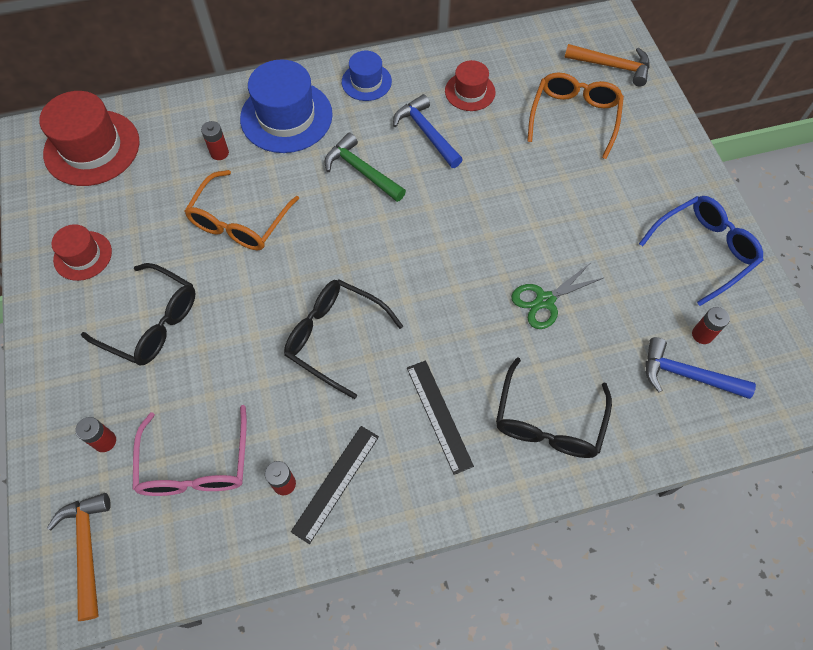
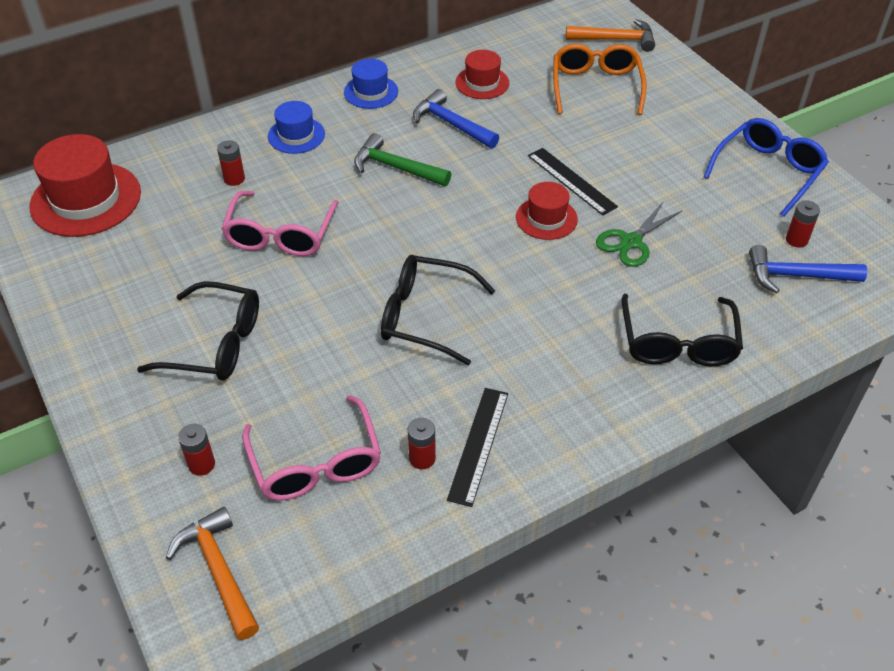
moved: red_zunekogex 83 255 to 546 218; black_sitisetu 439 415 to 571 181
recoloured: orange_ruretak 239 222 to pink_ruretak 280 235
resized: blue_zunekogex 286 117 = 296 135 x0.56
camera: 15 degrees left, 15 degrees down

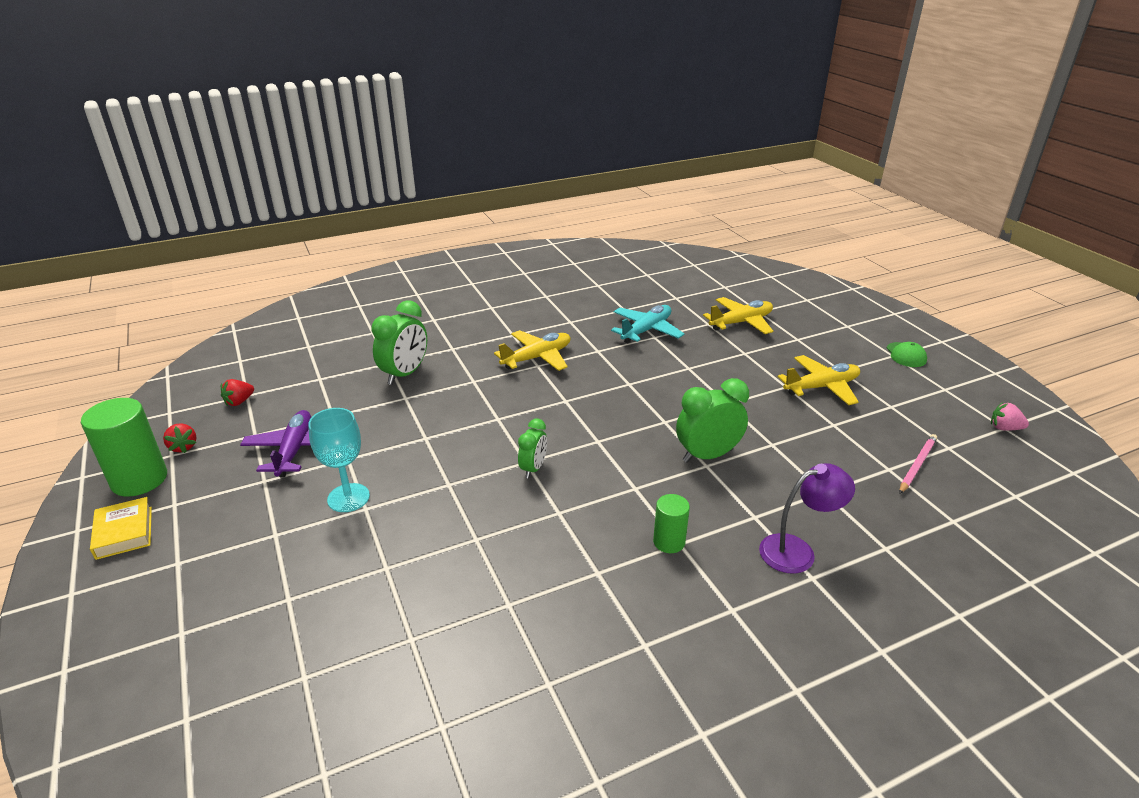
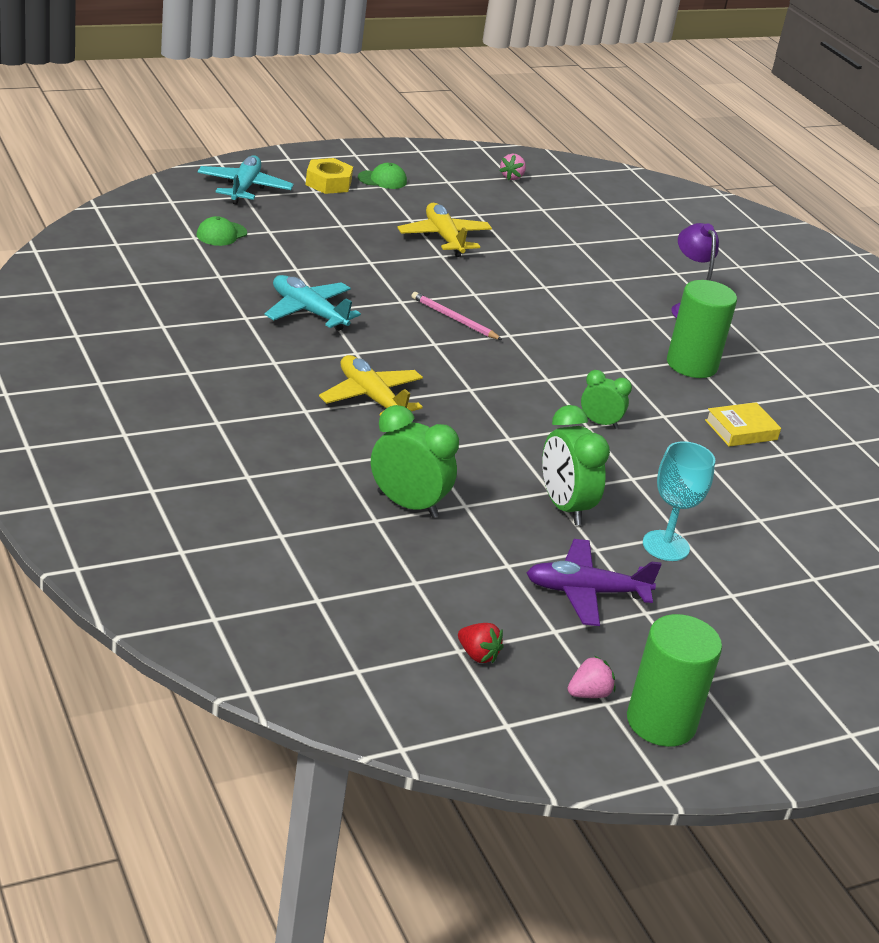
removed: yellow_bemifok 741 322
added: turquoise_bemifok 244 188; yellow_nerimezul 328 183; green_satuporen 221 234
moved: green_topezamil 707 455 to 564 507; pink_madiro 917 465 to 454 319; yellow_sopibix 124 532 to 741 430
recoloured: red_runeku 183 447 to pink_runeku 588 694
resized: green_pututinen 669 542 = 691 365 x1.80
camera: 95 degrees left, 0 degrees up

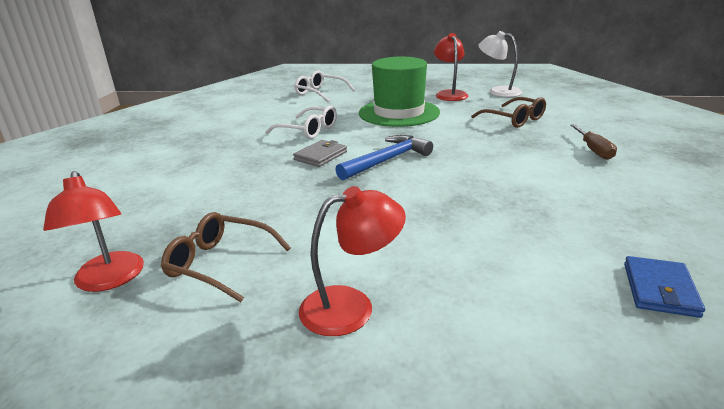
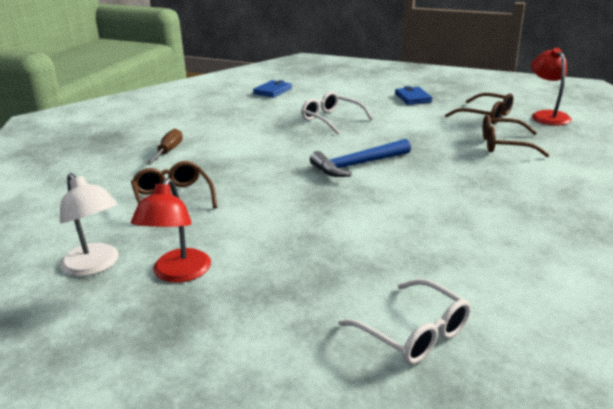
removed: green_zunekogex 399 113; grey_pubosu 320 156
added: brown_ruretak 504 145
moved: white_ruretak 309 130 to 331 119
replaced: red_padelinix 351 306 to blue_pubosu 413 98
camera: 165 degrees left, 0 degrees up

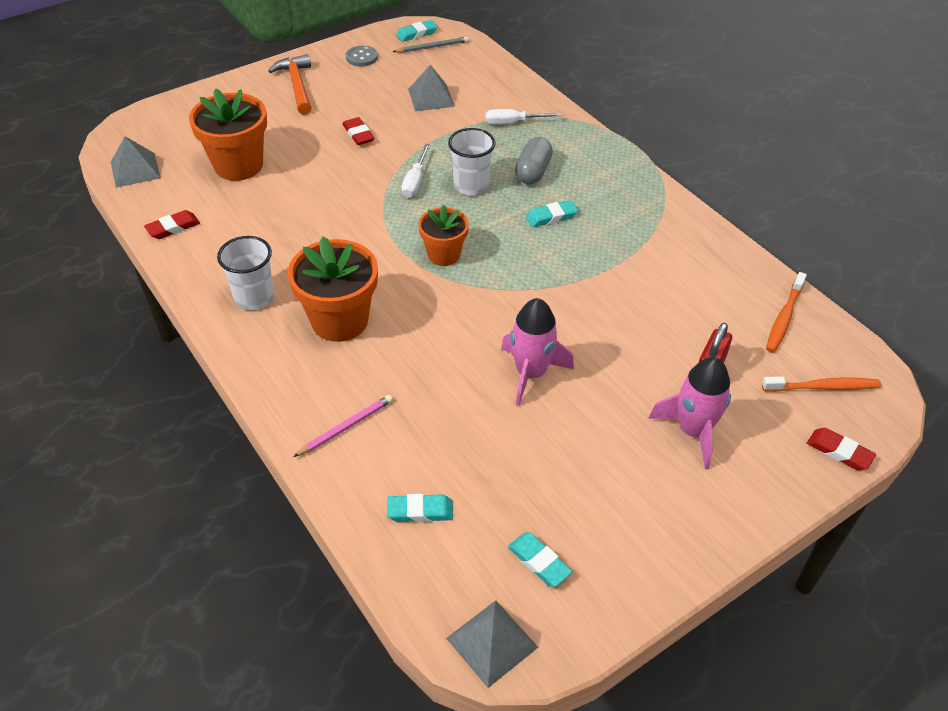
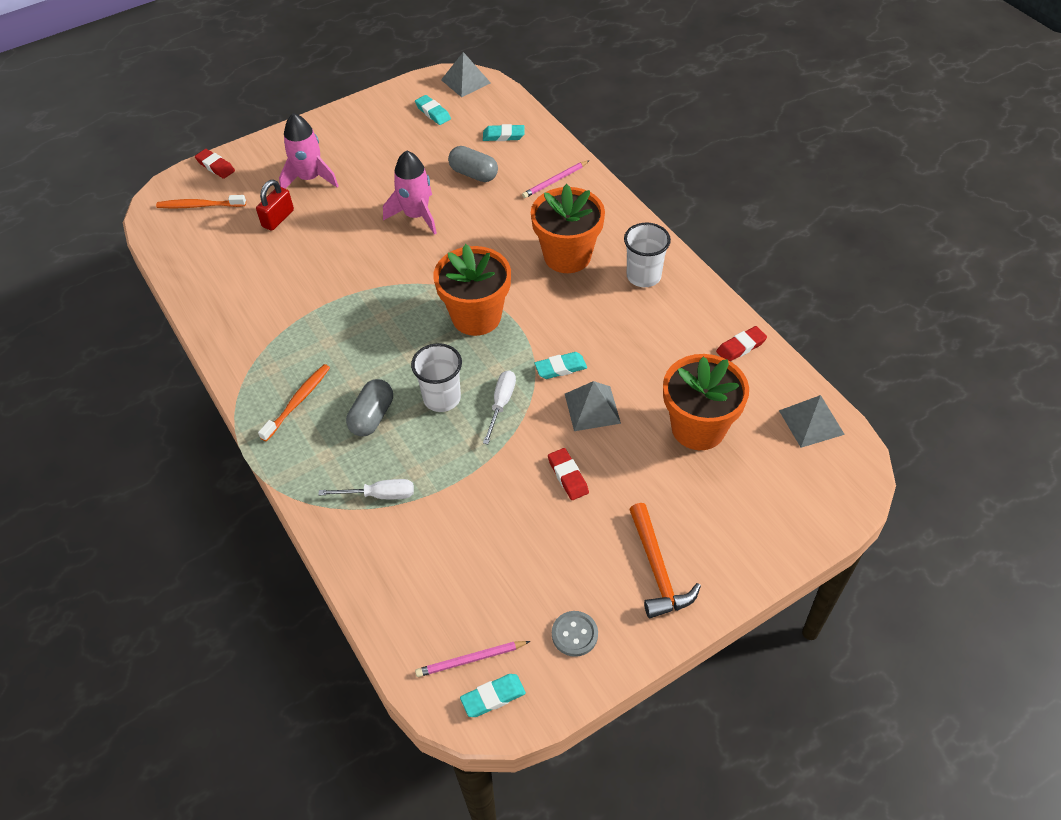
added: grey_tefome 474 174
moved: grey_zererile 431 97 to 592 408; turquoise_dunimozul 551 217 to 560 368; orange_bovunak 784 317 to 297 402
recoloured: grey_madiro 432 47 to pink_madiro 471 660
resized: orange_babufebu 444 254 = 476 317 x1.62
camera: 175 degrees left, 5 degrees up

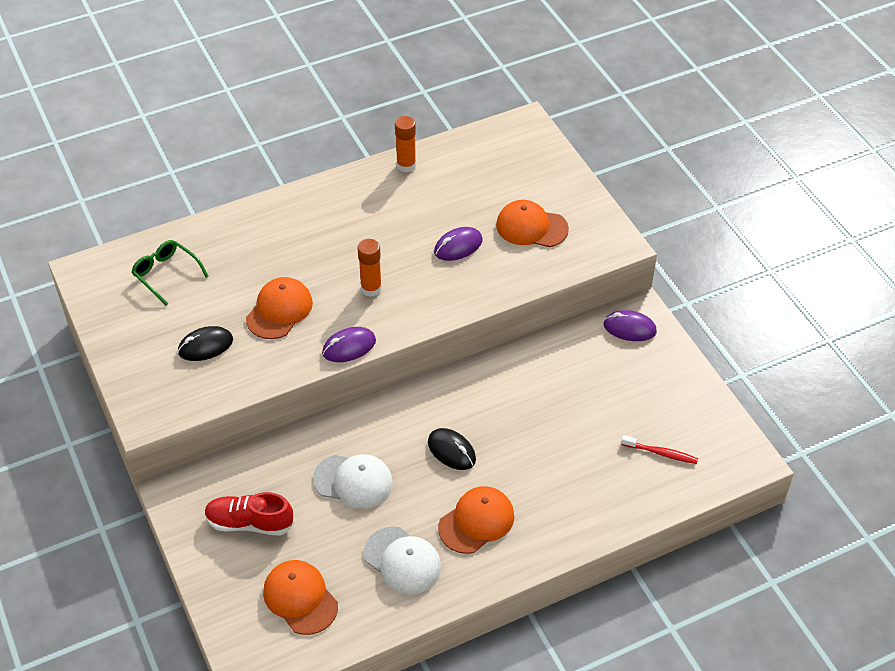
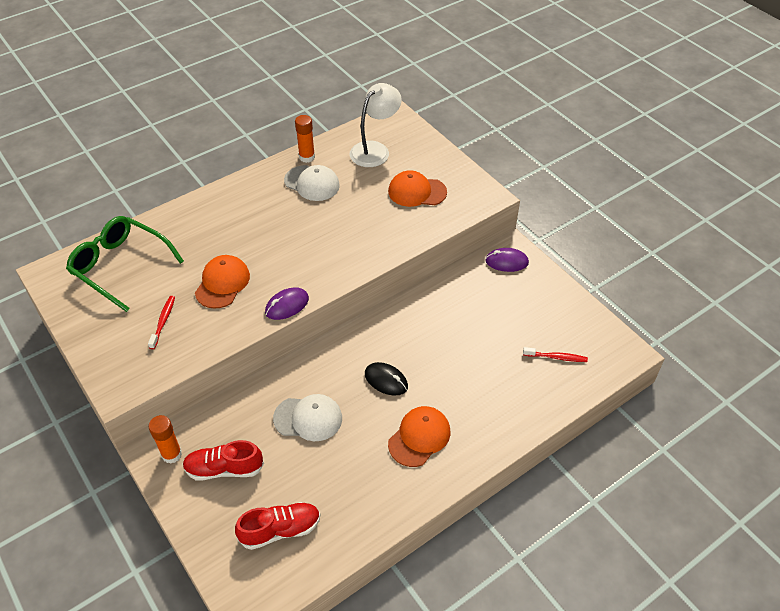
removed: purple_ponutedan 458 246
added: white_padelinix 375 150
moved: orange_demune 371 288 to 172 454; white_satuporen 402 561 to 312 183
replaced: black_ponutedan 205 346 to red_bovunak 163 321; orange_satuporen 300 598 to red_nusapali 280 530
resized: green_ruretak 166 274 = 120 266 x1.72
camera: 10 degrees left, 0 degrees up

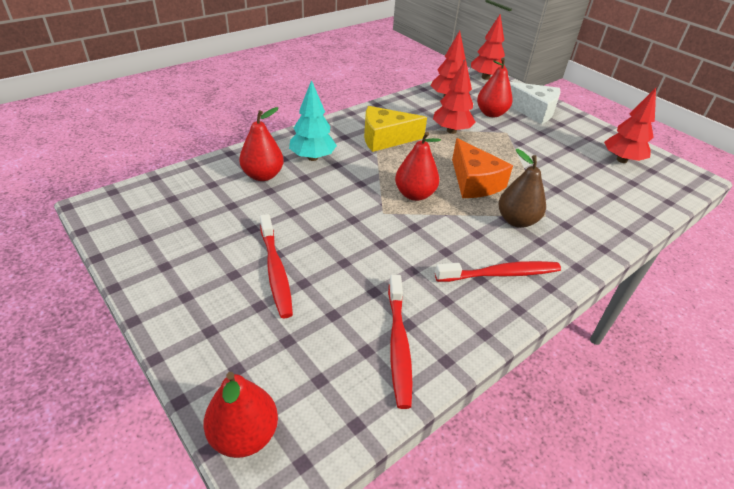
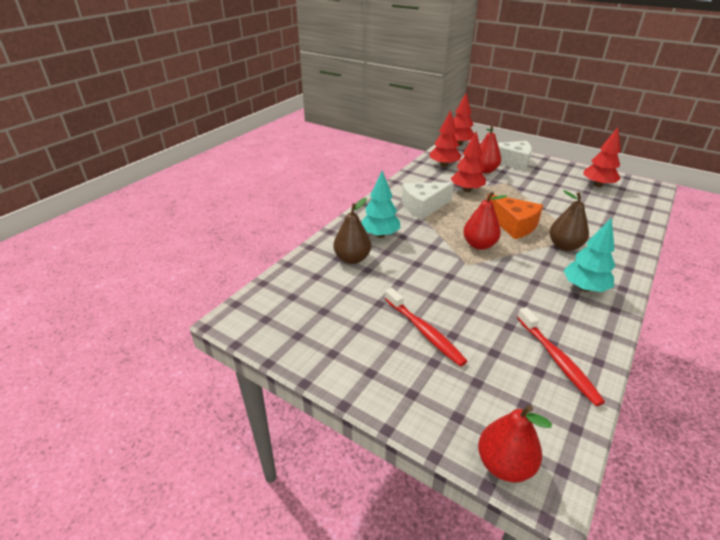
replaced: red_bovunak 500 274 to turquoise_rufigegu 584 288
recoloured: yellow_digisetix 385 138 to white_digisetix 423 207; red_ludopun 263 175 to brown_ludopun 352 259
camera: 15 degrees left, 5 degrees down

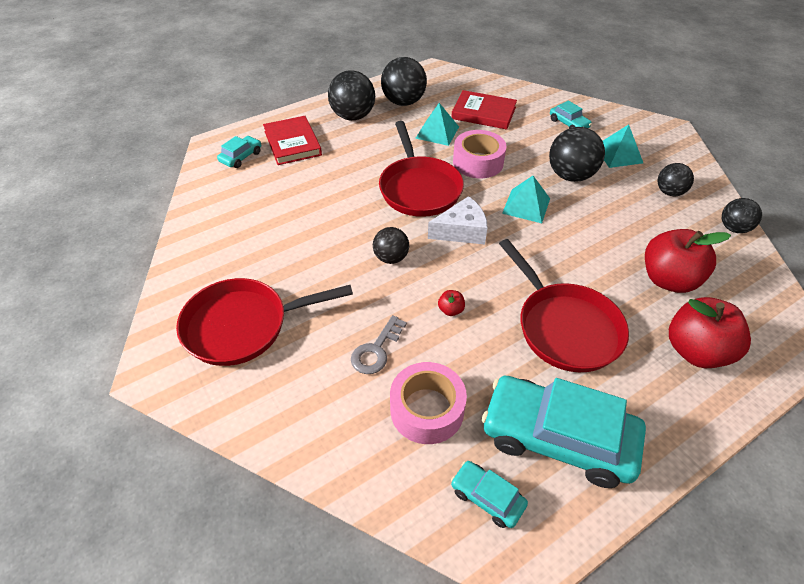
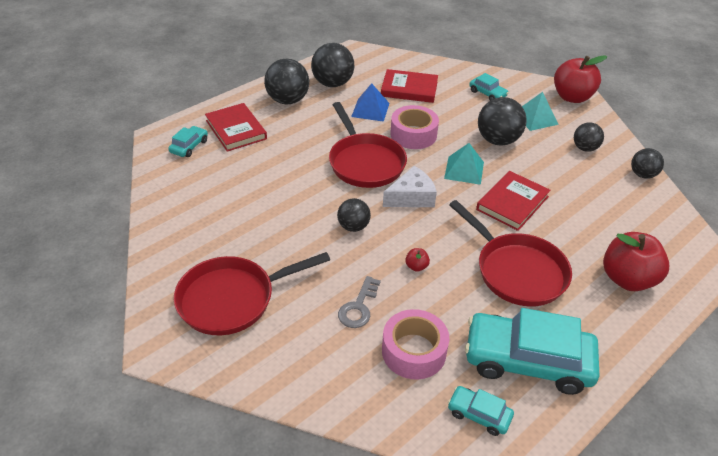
added: red_sopibix 512 203
moved: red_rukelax 668 279 to 572 97
recoloured: turquoise_zererile 437 132 to blue_zererile 370 110
camera: 10 degrees left, 5 degrees down

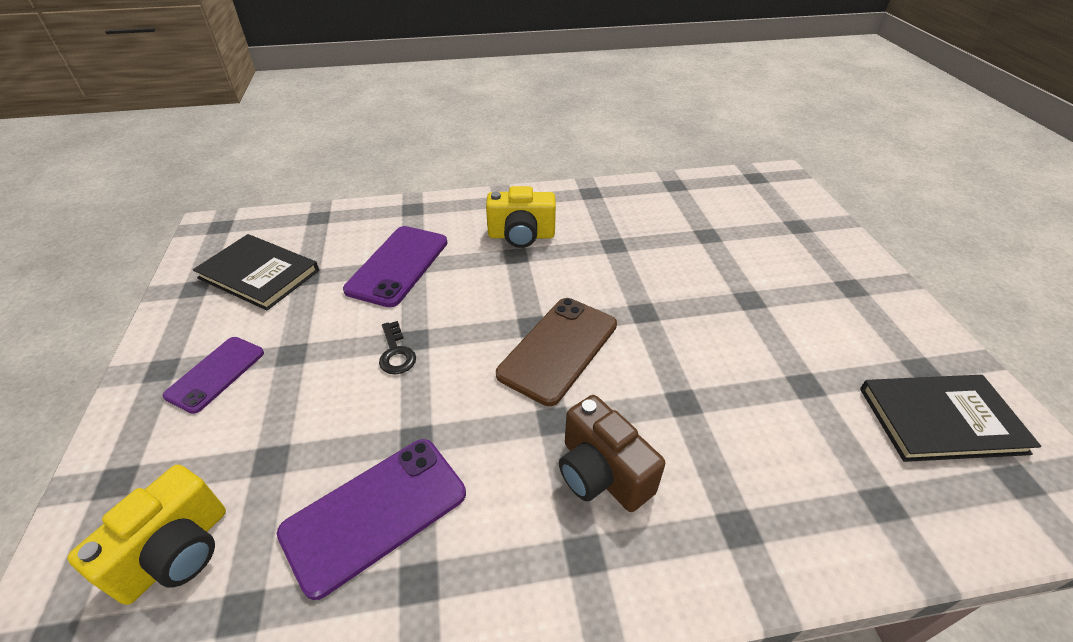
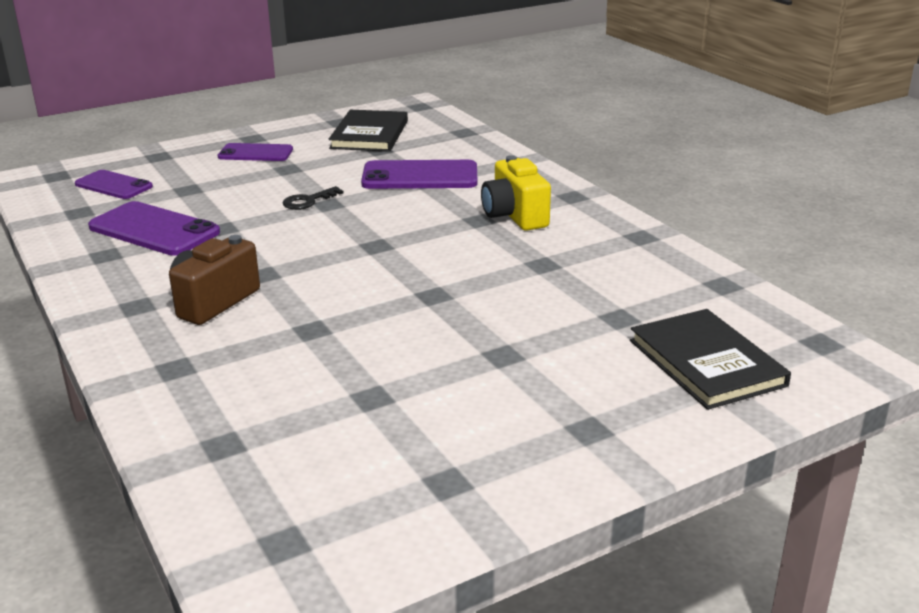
removed: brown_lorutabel 558 349
moved: black_sopibix 941 420 to 706 363
replaced: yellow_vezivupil 176 552 to purple_lorutabel 114 185
camera: 70 degrees right, 15 degrees down

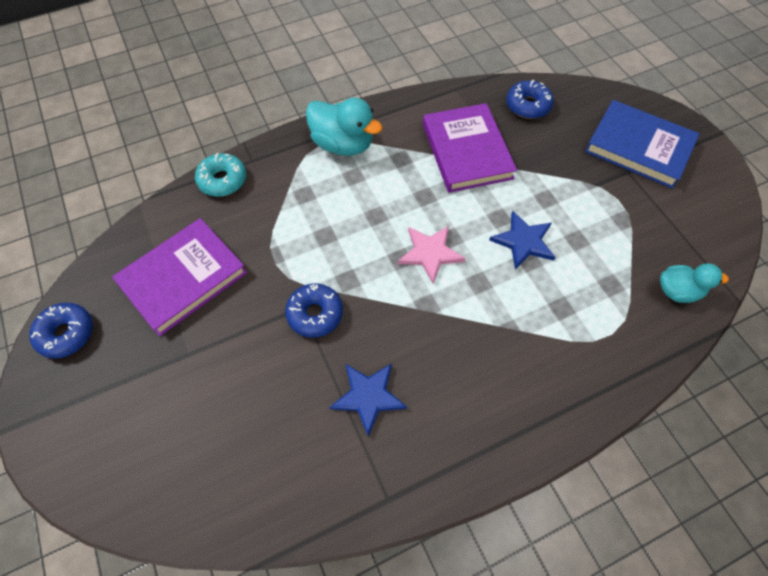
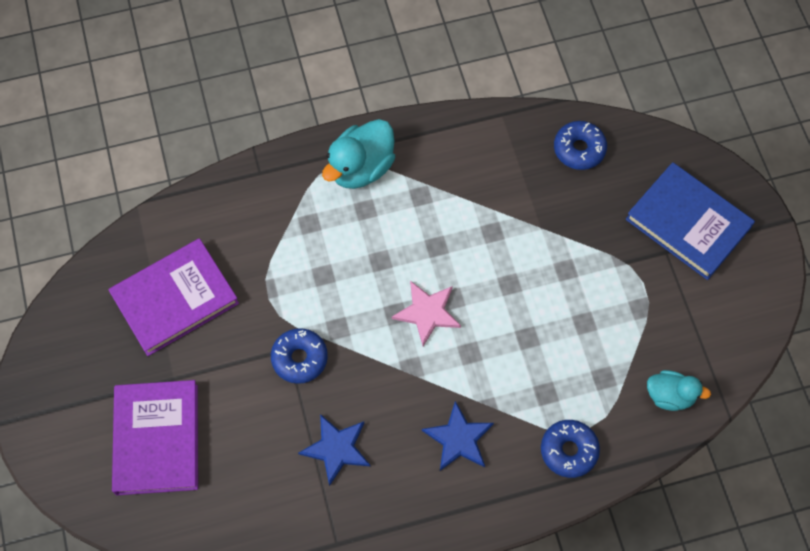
removed: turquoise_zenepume 222 180
moved: purple_sopibix 466 151 to 157 439; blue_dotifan 523 241 to 459 439; blue_zenepume 66 333 to 568 450
turned: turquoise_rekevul 343 144 = 361 168 90 degrees clockwise
camera: 10 degrees right, 5 degrees up

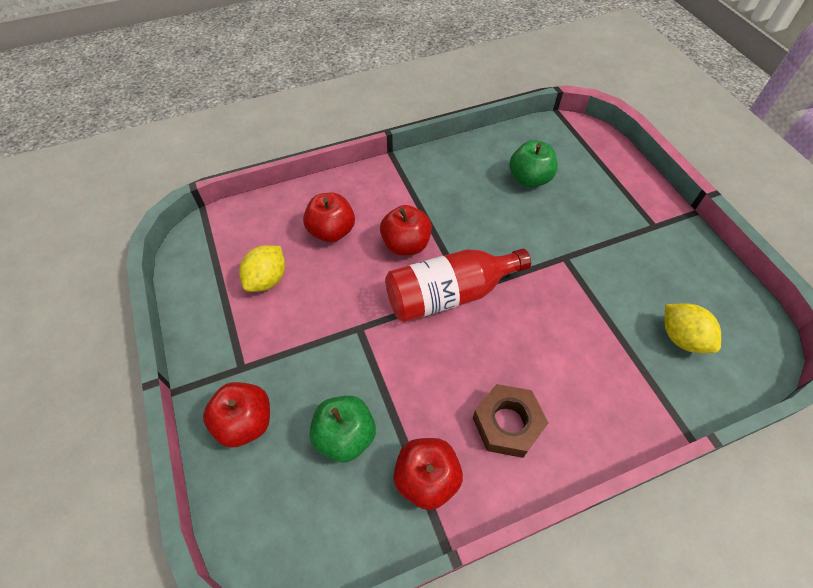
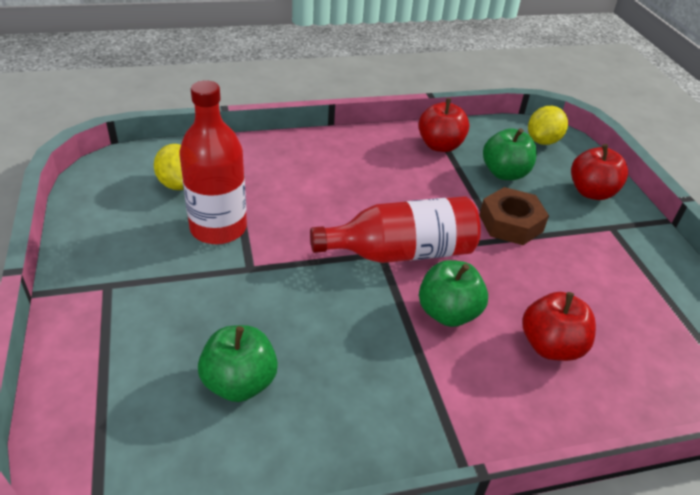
added: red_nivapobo 218 228
moved: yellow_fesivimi 267 279 to 542 141; brown_nerimezul 507 424 to 510 223
recoloured: red_rukelax 406 244 to green_rukelax 448 313
camera: 175 degrees left, 15 degrees down

